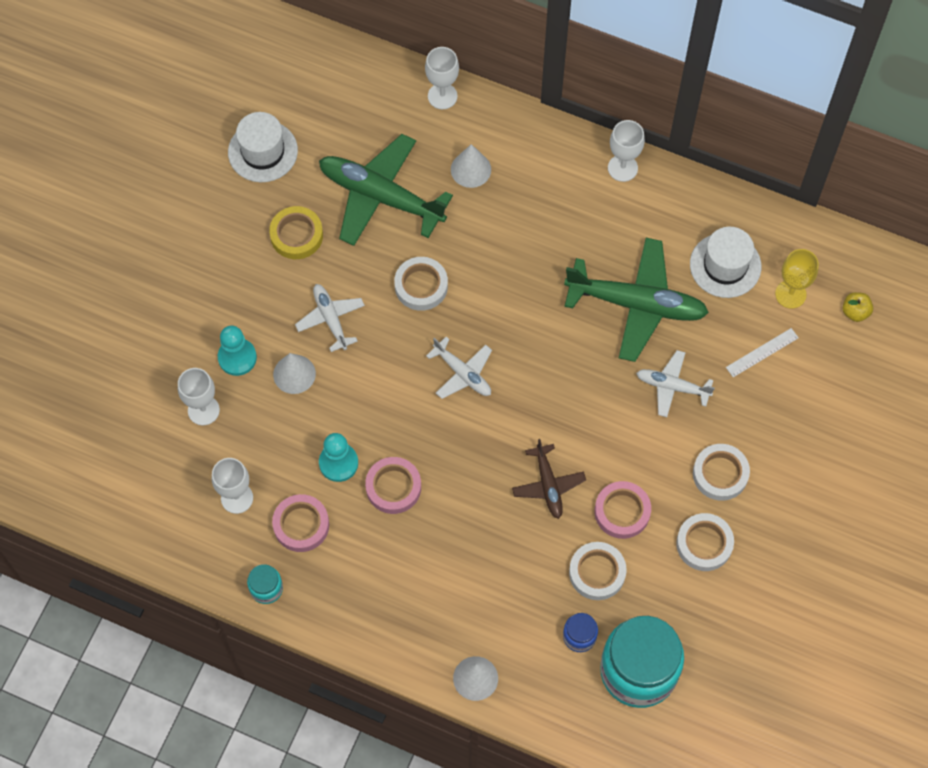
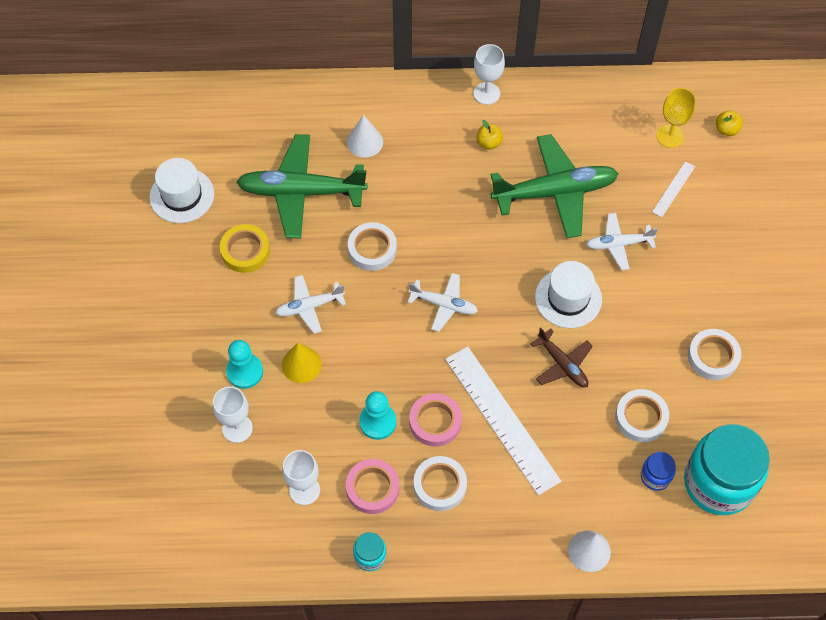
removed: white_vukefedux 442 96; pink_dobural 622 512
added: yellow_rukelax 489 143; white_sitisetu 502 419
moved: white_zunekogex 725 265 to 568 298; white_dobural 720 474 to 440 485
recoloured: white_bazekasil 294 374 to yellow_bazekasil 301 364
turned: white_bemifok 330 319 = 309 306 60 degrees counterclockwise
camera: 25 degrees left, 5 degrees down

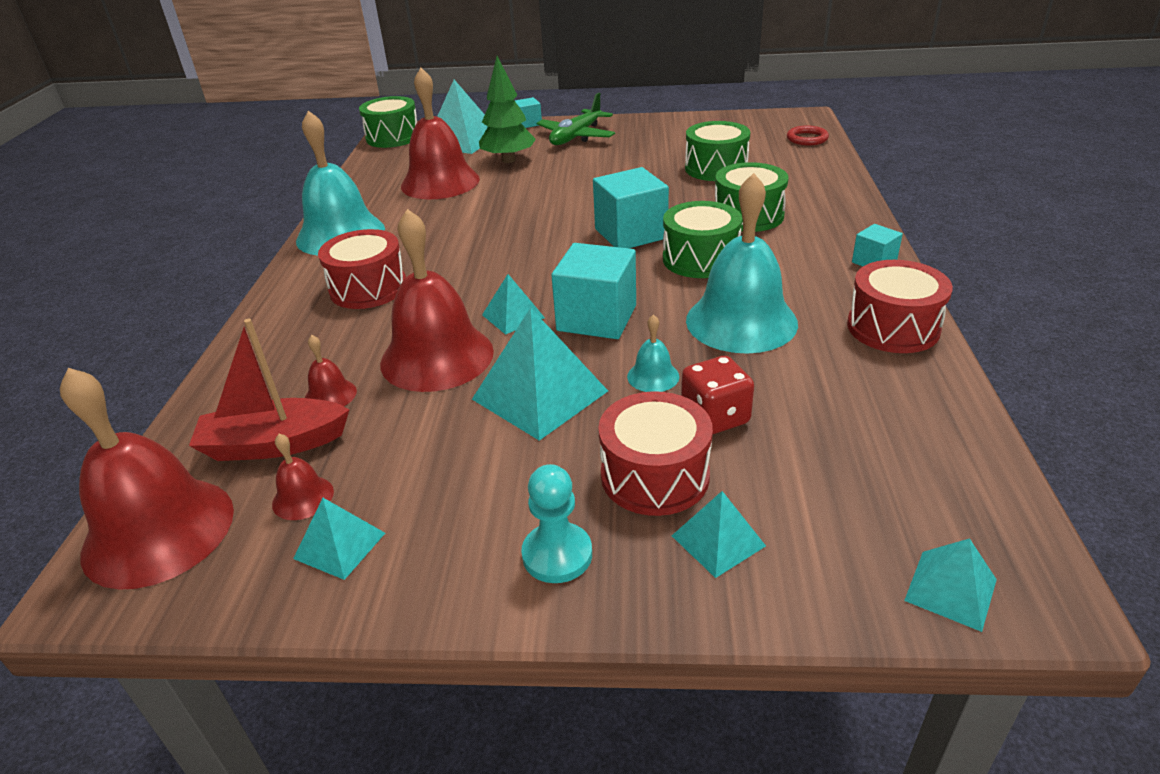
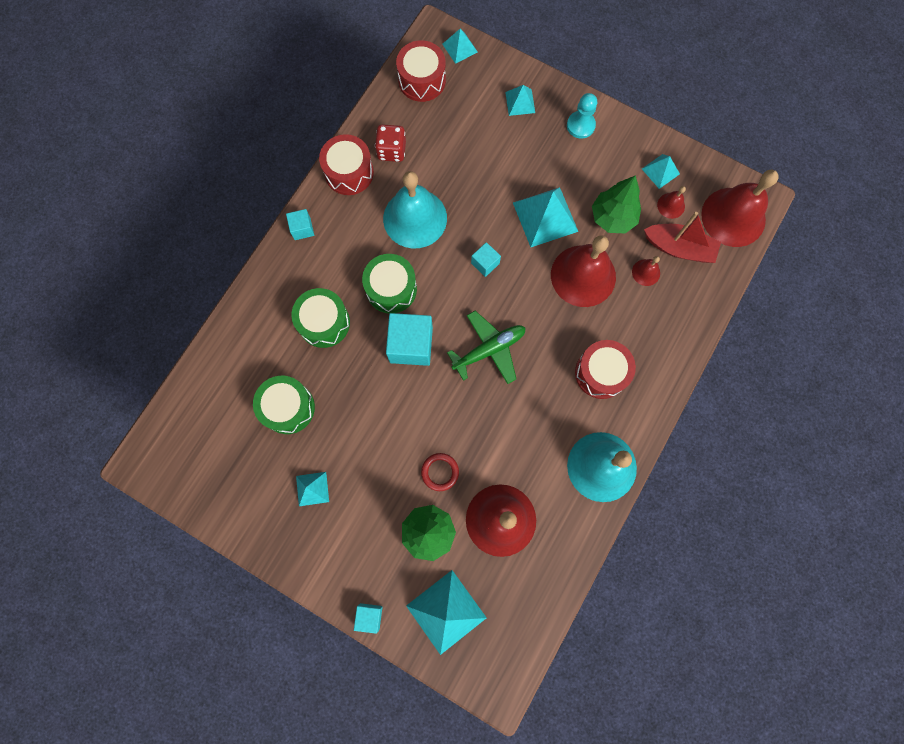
removed: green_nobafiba 393 137; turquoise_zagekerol 653 376
added: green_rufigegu 612 218
moved: green_bemifok 576 136 to 489 349; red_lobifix 807 139 to 440 472; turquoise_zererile 513 316 to 312 489; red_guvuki 715 417 to 391 151; red_nobafiba 655 475 to 422 80
resized: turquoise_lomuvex 597 318 = 485 263 x0.52
camera: 155 degrees left, 40 degrees up

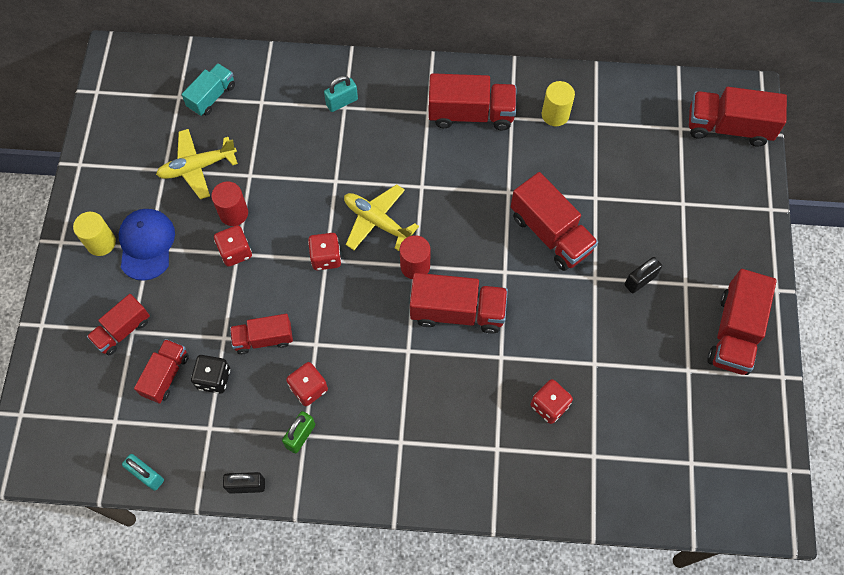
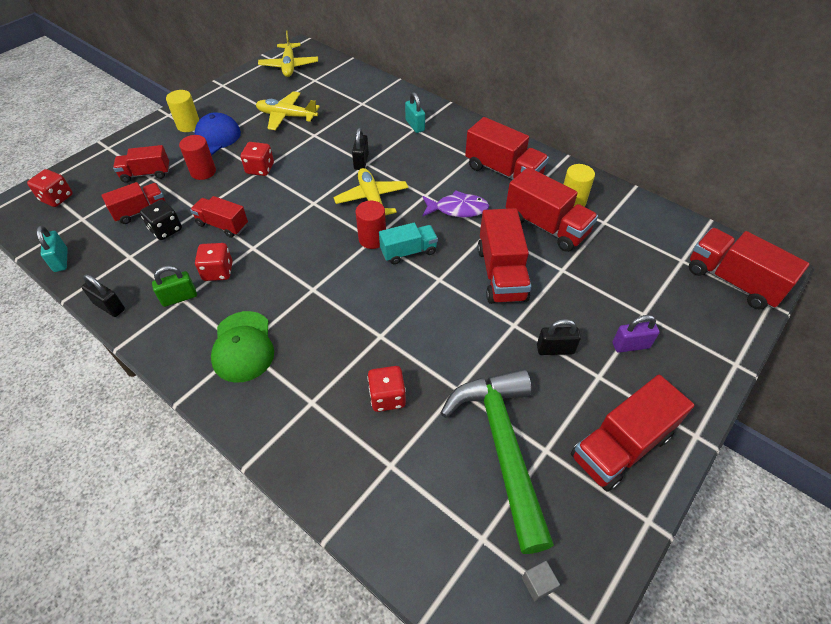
added: yellow_bemifok 289 66; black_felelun 361 161; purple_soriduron 458 209; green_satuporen 243 346; purple_felelun 630 345; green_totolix 502 447; grey_lomuvex 538 584
moved: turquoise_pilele 212 96 to 408 252; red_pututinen 233 213 to 203 172; red_guvuki 326 257 to 57 198; red_pilele 457 311 to 546 226
turned: turquoise_felelun 342 102 = 415 125 60 degrees clockwise
camera: 35 degrees right, 15 degrees down

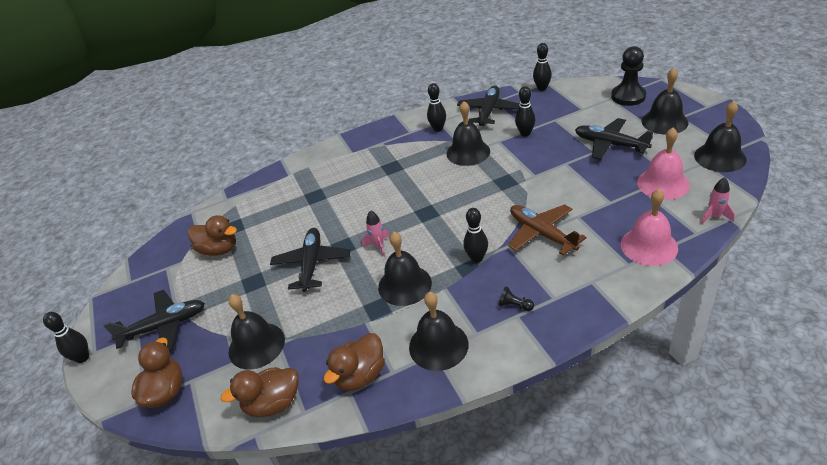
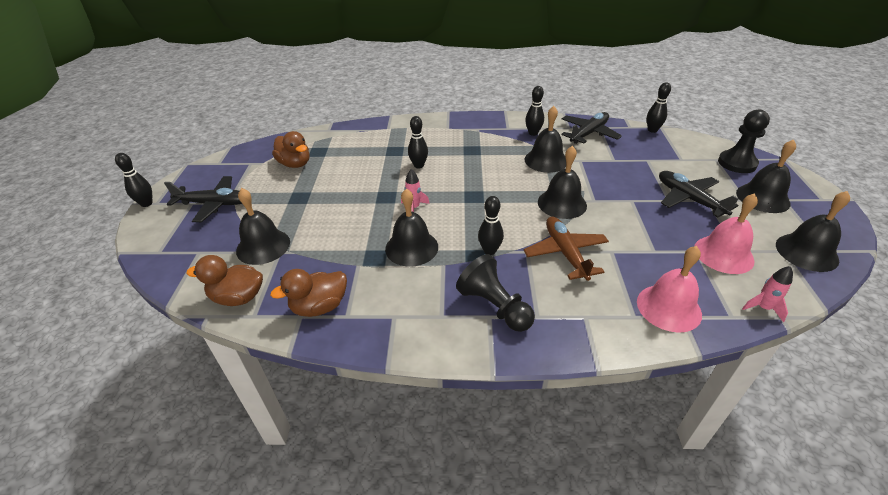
removed: black_bemifok 312 264; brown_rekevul 165 392
moved: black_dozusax 525 133 to 419 165; black_zagekerol 438 345 to 562 203
resized: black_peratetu 515 305 = 494 306 x2.26
camera: 20 degrees right, 0 degrees up

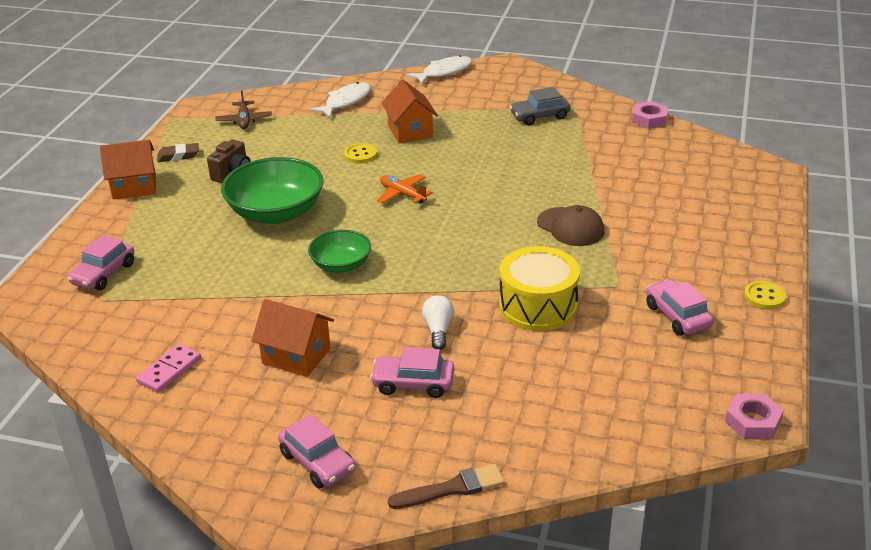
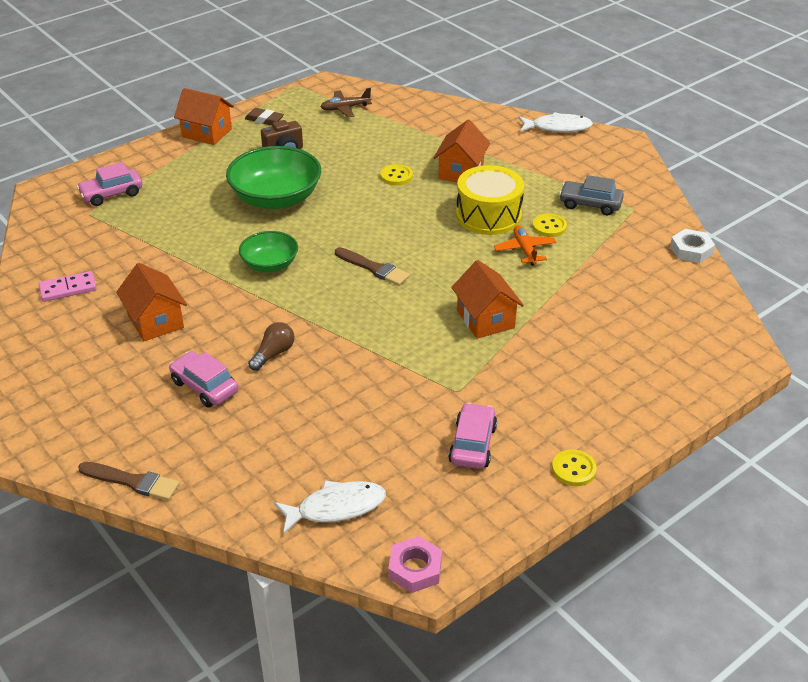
removed: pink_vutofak 317 462
added: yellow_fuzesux 549 226; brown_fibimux 374 268
moved: white_soriduron 345 102 to 336 508; orange_bemifok 402 194 to 525 250; yellow_nobafiba 538 306 to 488 215
replaced: brown_satuporen 570 227 to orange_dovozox 485 319
recoloured: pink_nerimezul 649 119 to white_nerimezul 691 250; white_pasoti 438 330 to brown_pasoti 273 354
turned: brown_bemifok 244 120 = 345 108 45 degrees clockwise
camera: 35 degrees right, 5 degrees up

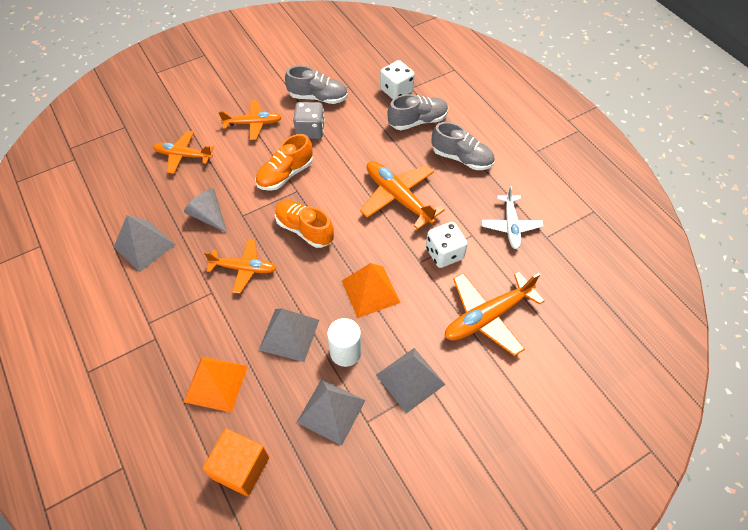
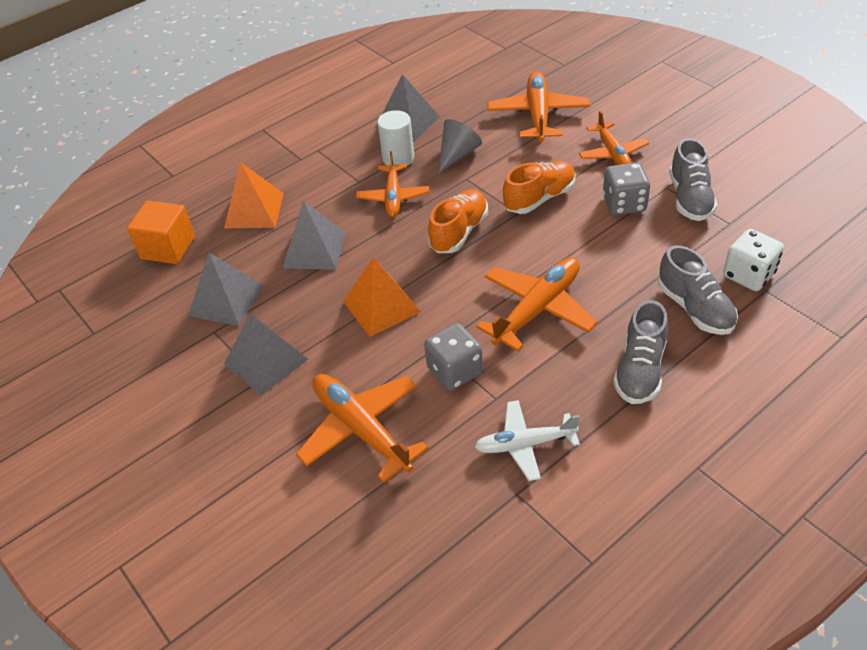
moved: white_pututinen 345 352 to 398 158
recoloured: white_guvuki 444 253 to grey_guvuki 455 371
turned: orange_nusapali 285 174 = 539 198 105 degrees clockwise
resized: orange_bemifok 183 155 = 538 115 x1.50
camera: 85 degrees right, 10 degrees down

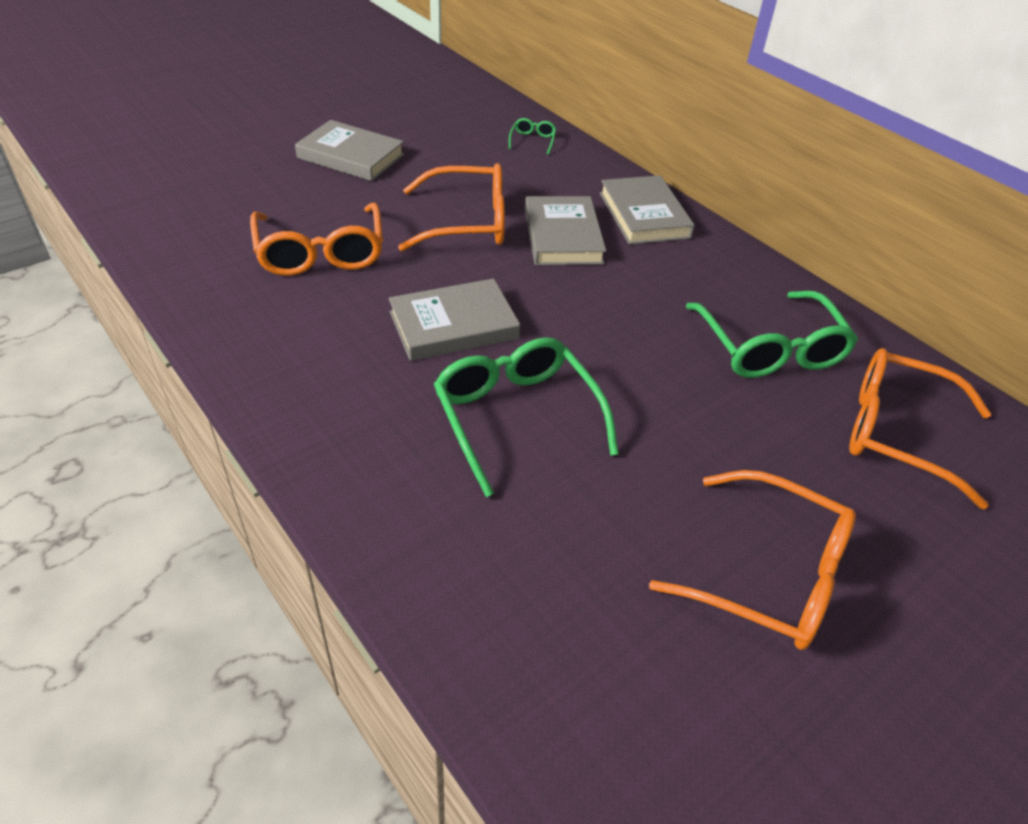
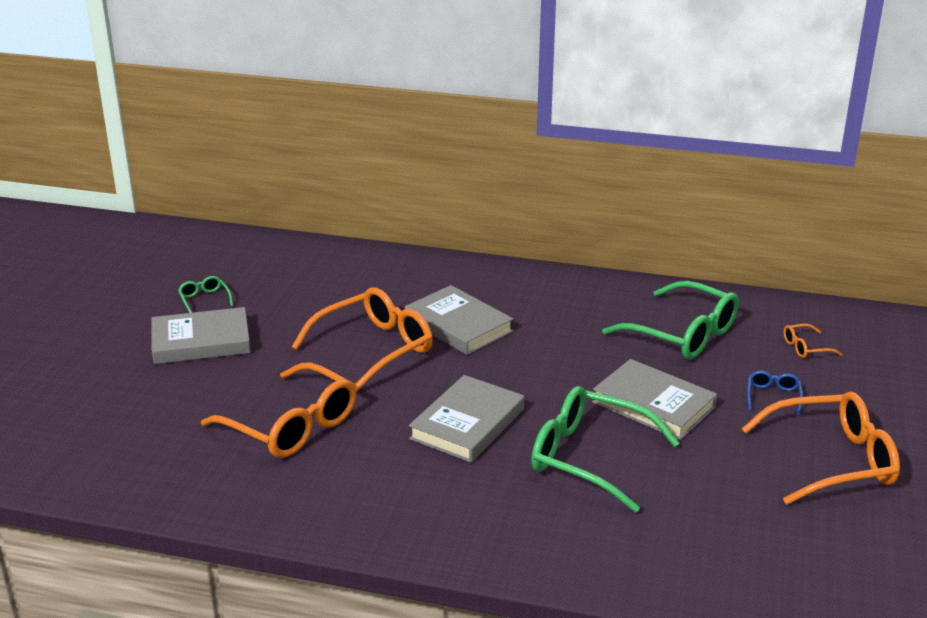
added: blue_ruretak 773 397
moved: green_ruretak 532 141 to 204 300; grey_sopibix 644 215 to 653 404
resized: orange_ruretak 897 433 = 805 348 x0.43
camera: 35 degrees left, 15 degrees down

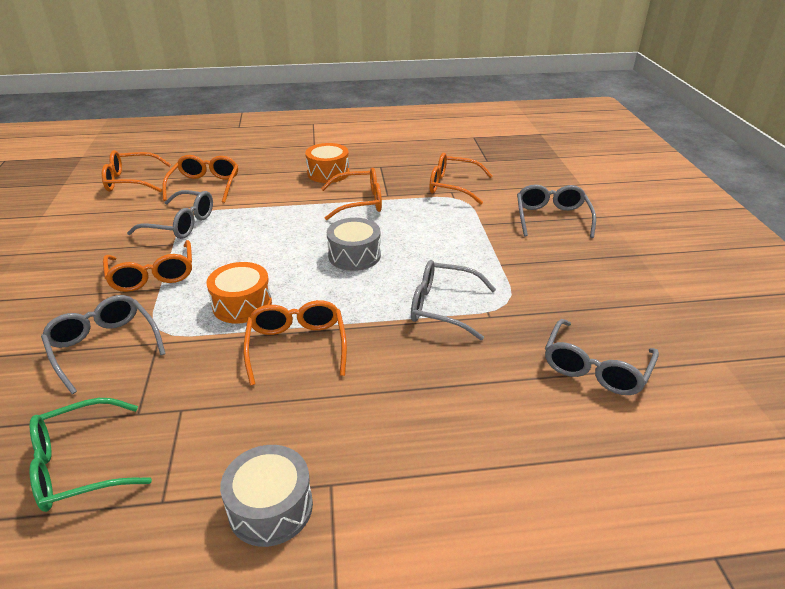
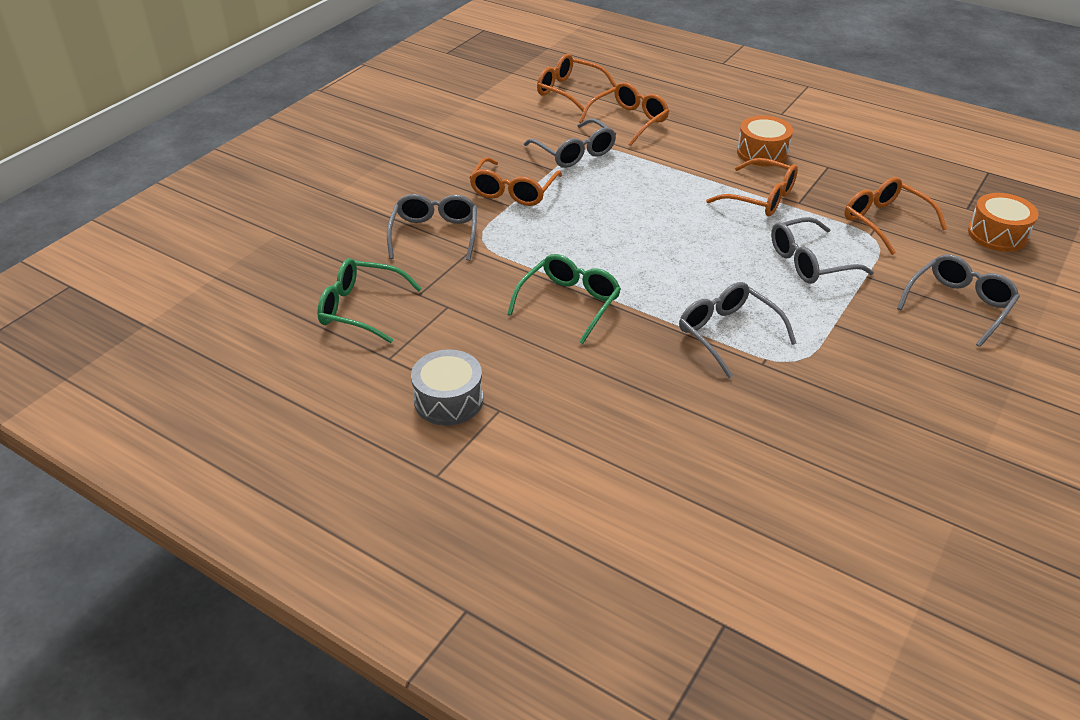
removed: grey_nobafiba 354 255
moved: orange_nobafiba 242 304 to 997 234; grey_ruretak 595 368 to 809 262
recoloured: orange_ruretak 297 346 to green_ruretak 569 303
camera: 40 degrees right, 5 degrees up

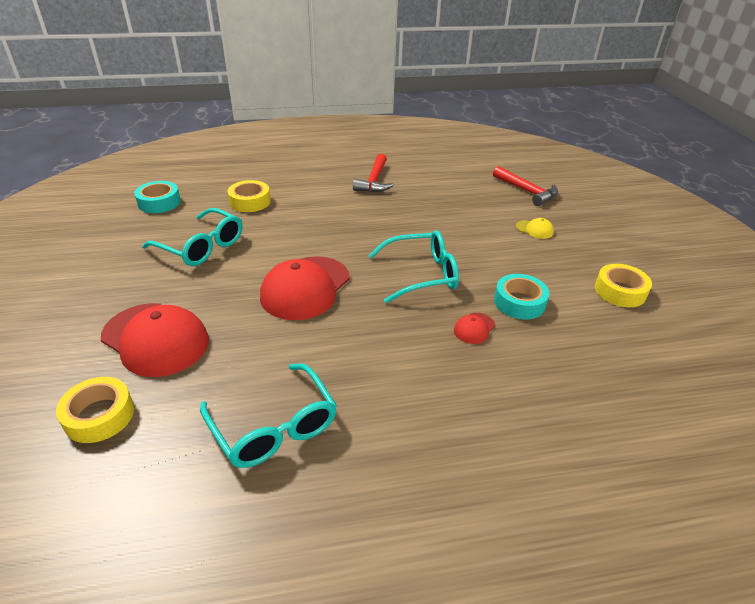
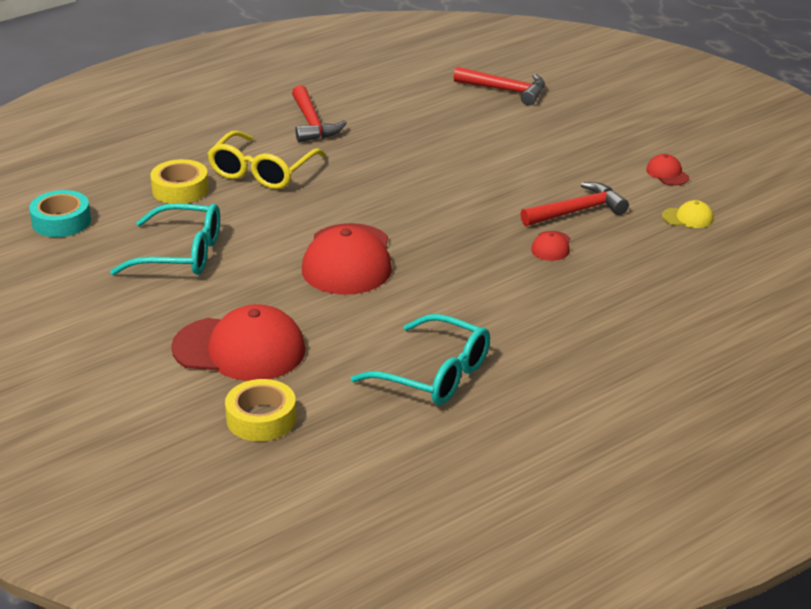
removed: turquoise_ruretak 421 274
added: yellow_ruretak 262 172
moved: yellow_satuporen 534 229 to 688 218
replaced: yellow_dobural 620 291 to red_satuporen 667 173; turquoise_dobural 519 302 to red_totolix 578 211
camera: 25 degrees left, 5 degrees down

